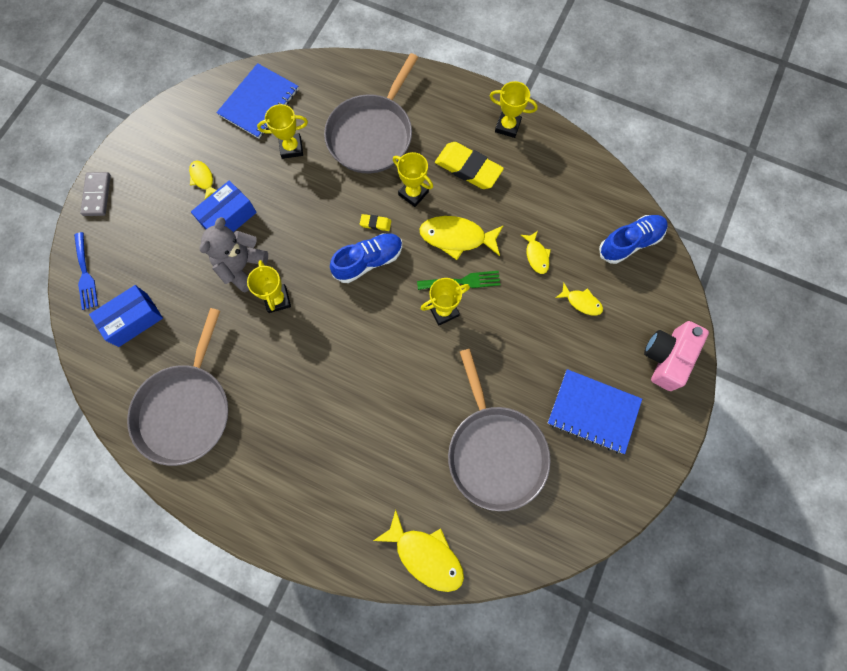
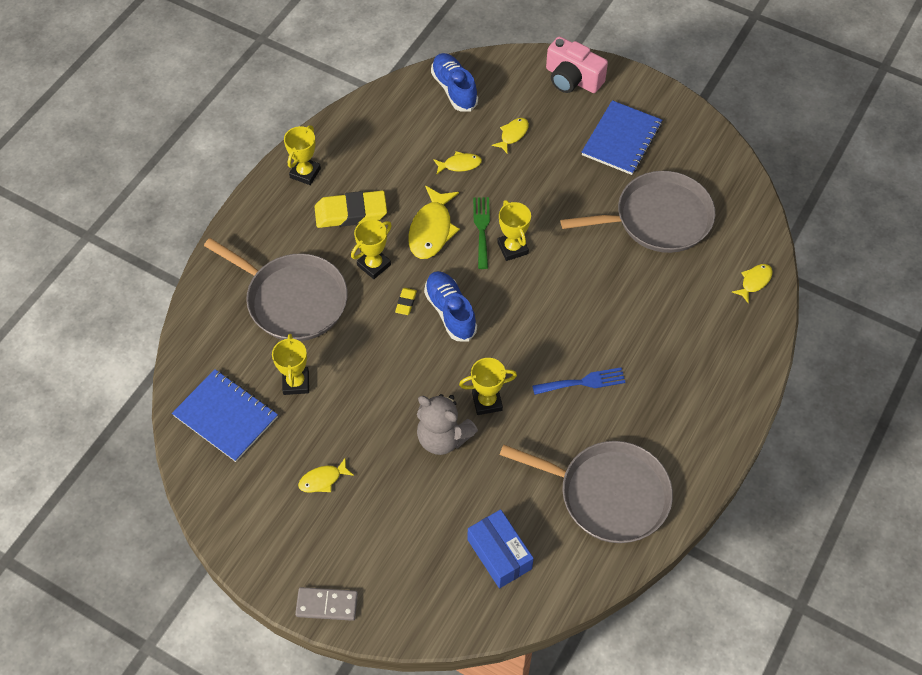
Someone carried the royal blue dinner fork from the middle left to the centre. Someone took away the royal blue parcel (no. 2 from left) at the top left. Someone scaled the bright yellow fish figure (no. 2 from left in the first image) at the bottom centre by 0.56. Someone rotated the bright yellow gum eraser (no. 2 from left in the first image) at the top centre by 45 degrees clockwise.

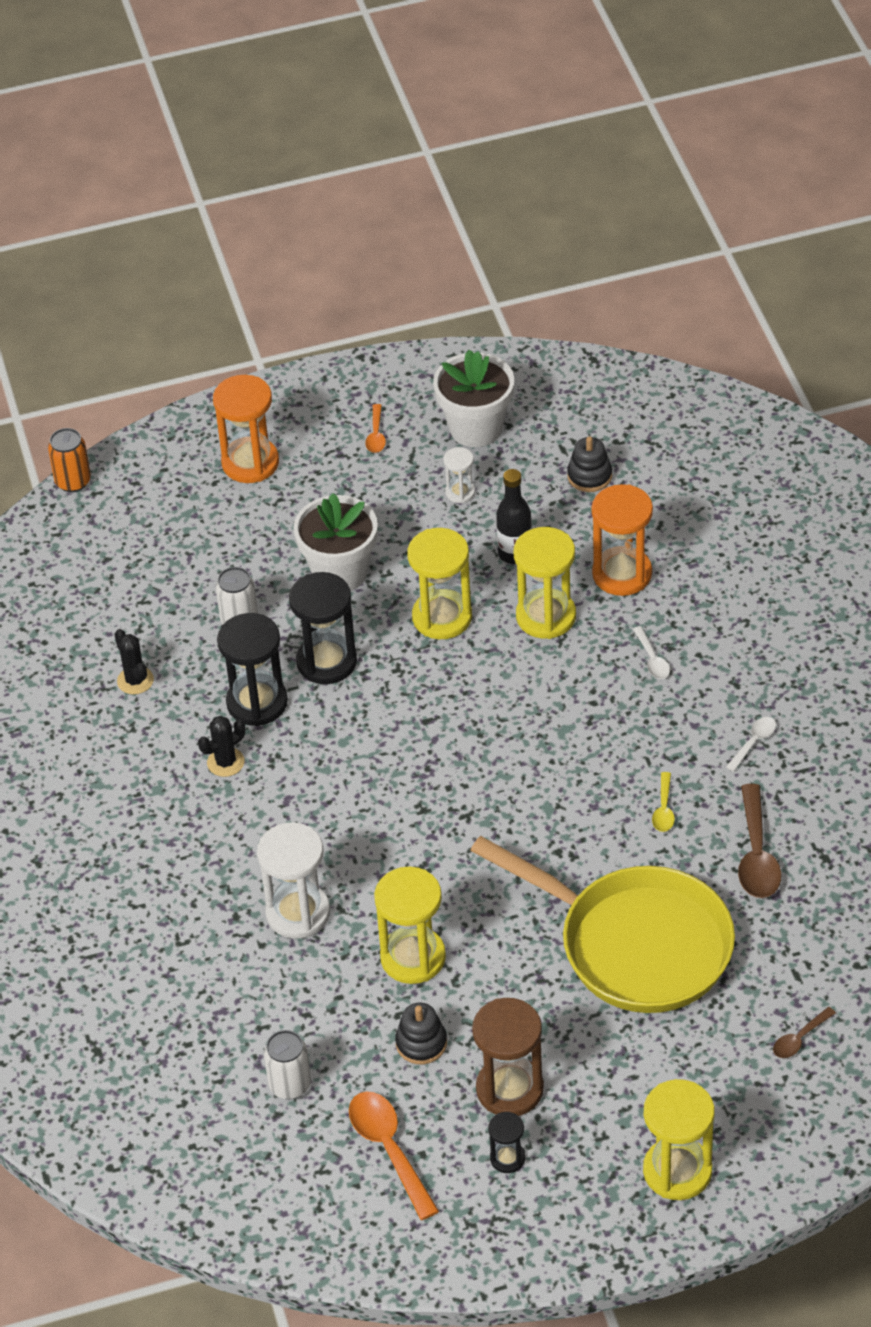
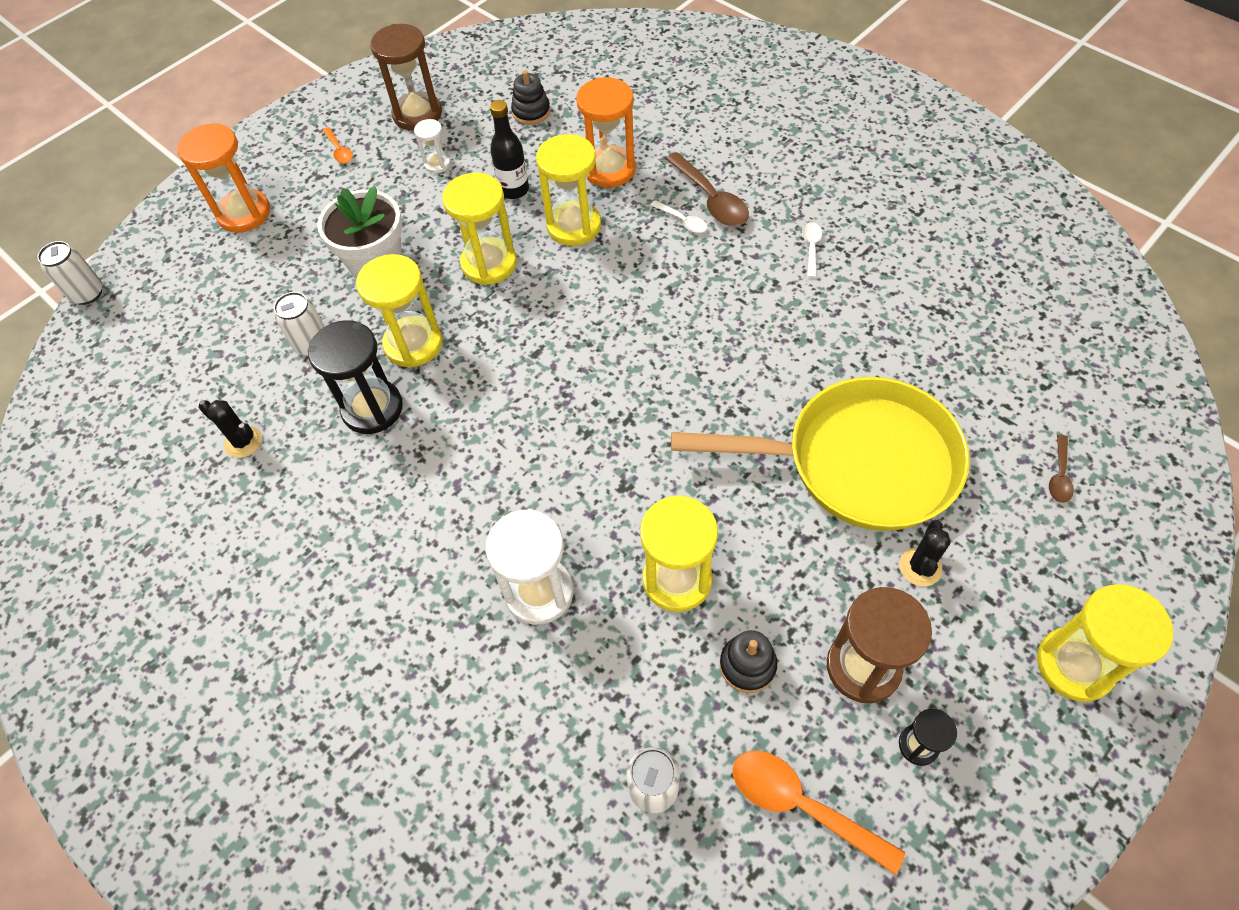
Someone repainted the orange-coloured tin at the middle left, which became the white tin (no. 1 from left) at the top left. Someone carried the ebony cactus (no. 2 from left) from the middle left to the middle right. Someone repainted the ebony sandglass (no. 2 from left) at the centre, which became the bright yellow sandglass (no. 1 from left) at the middle left. Someone swapped the white plant pot (no. 2 from left) at the top centre for the dark brown sandglass (no. 1 from left) at the top left. Someone took away the bright yellow teaspoon at the middle right. Someone carried the dark brown teaspoon (no. 1 from left) from the middle right to the top centre.

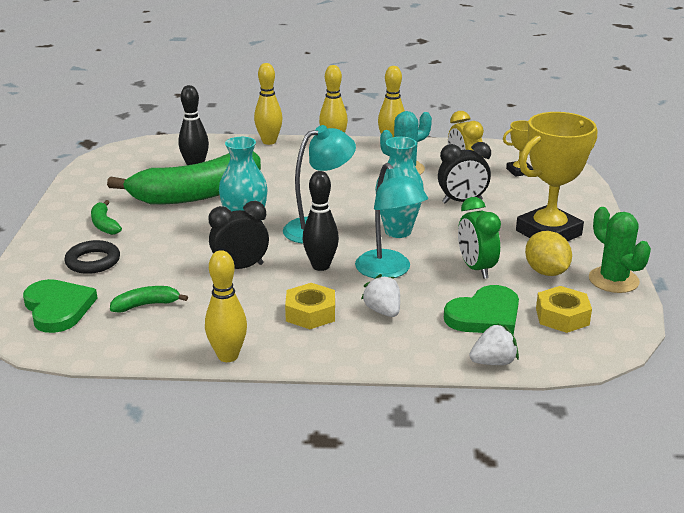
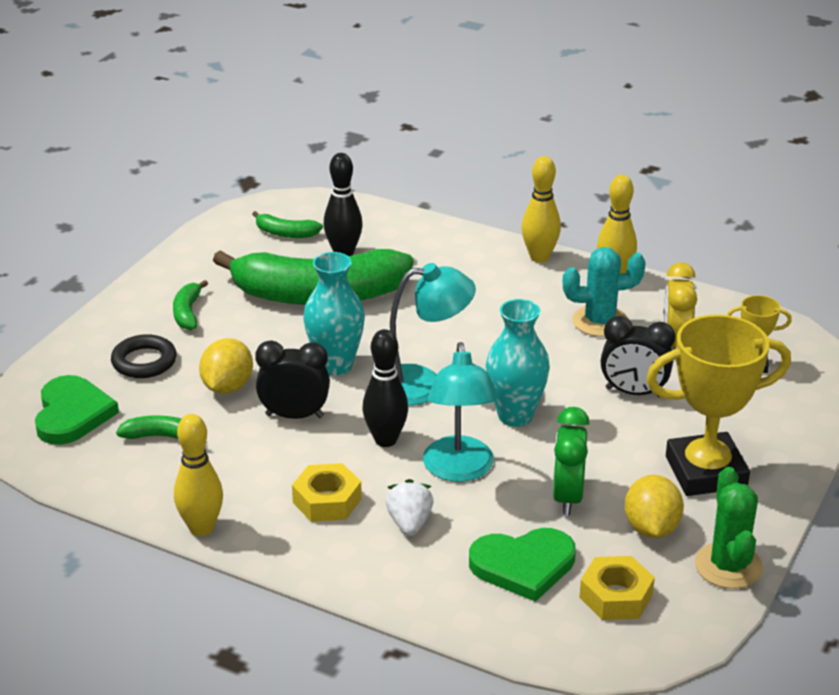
Someone took away the bright yellow bowling pin (no. 2 from left) at the top centre. Someone took away the white toy strawberry (no. 2 from left) at the bottom right. Someone put down the bright yellow lemon (no. 1 from left) at the middle left. Someone put down the green toy banana (no. 3 from left) at the top centre.

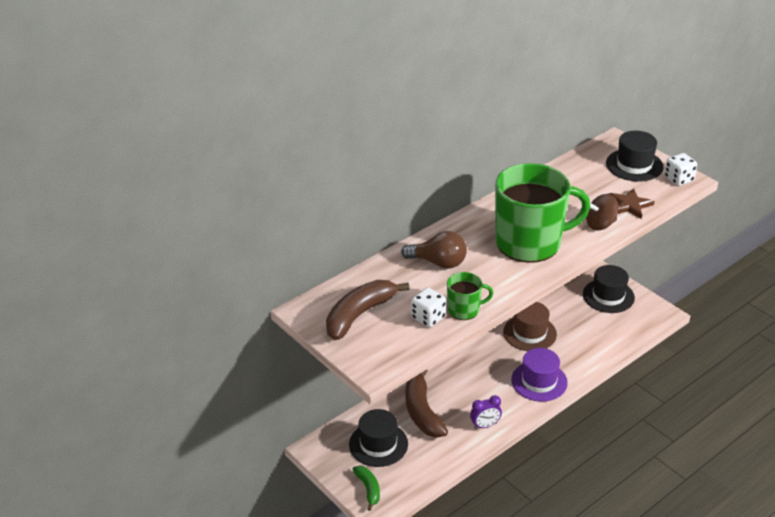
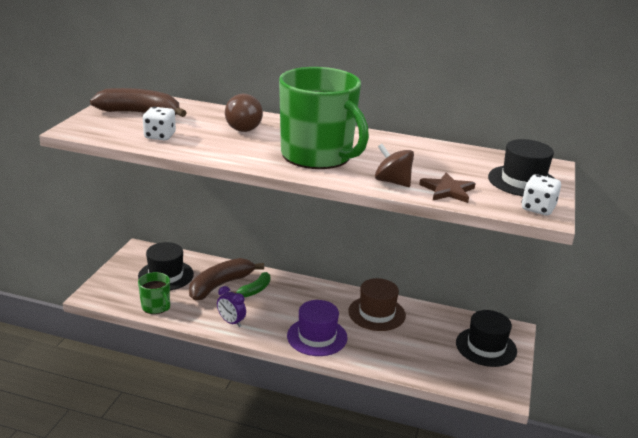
Someone carried the green toy banana from the bottom centre to the centre. Someone carried the green tea mug (no. 1 from left) from the centre to the bottom left.

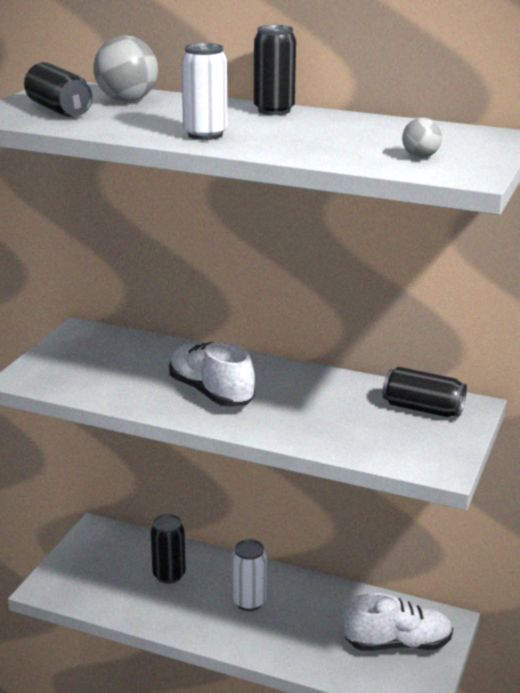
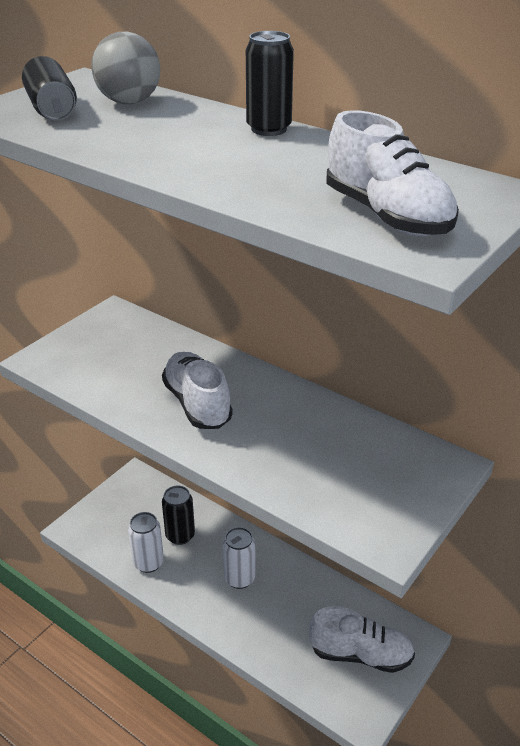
Someone carried the white tin (no. 1 from left) from the top centre to the bottom left. Someone took away the ebony tin (no. 4 from left) at the middle right. Someone swapped the ash-grey play ball (no. 2 from left) at the top right for the white sneaker (no. 3 from left) at the top right.

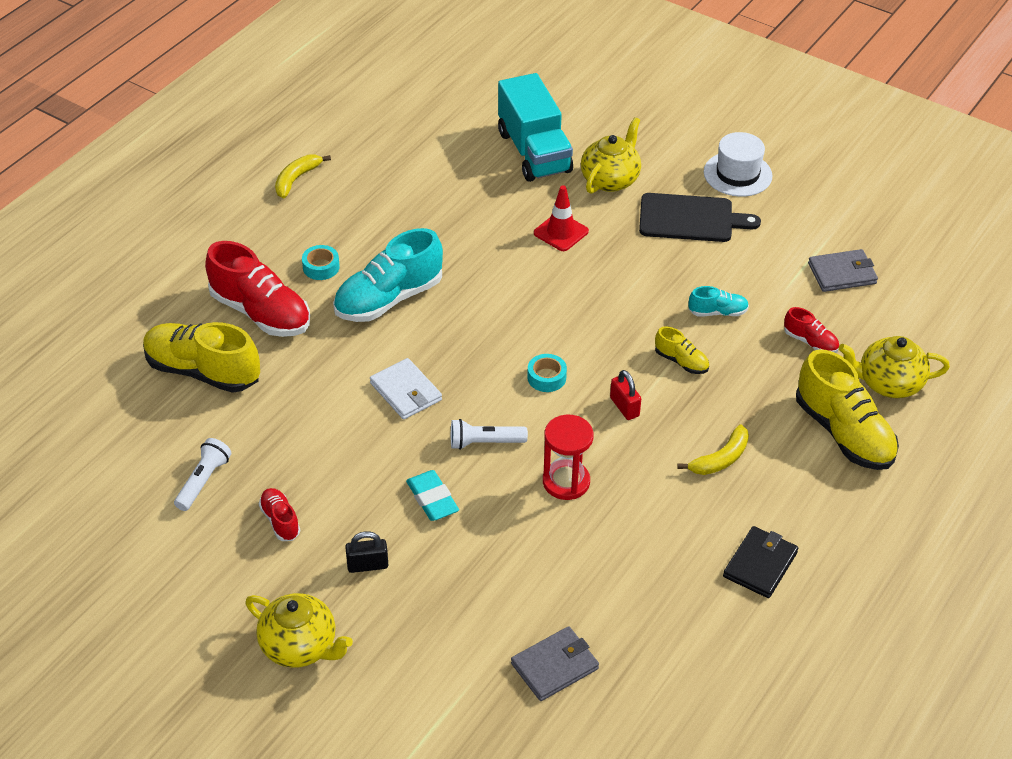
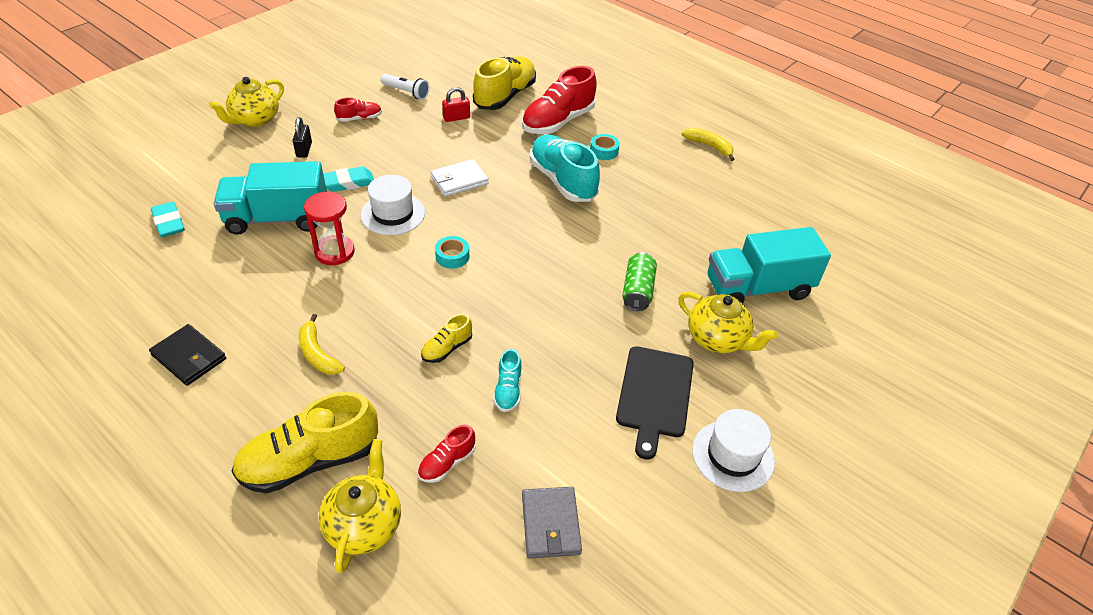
Someone swapped the white pocket torch (no. 2 from left) at the centre for the white tall hat (no. 1 from left) at the centre. Someone swapped the ash-grey wallet (no. 1 from left) at the bottom centre for the aqua gum eraser (no. 1 from left) at the middle left. Someone swapped the scarlet traffic cone at the top centre for the green tin at the centre. Someone carried the scarlet lock from the centre to the top centre. Someone put down the aqua toy truck (no. 1 from left) at the top left.

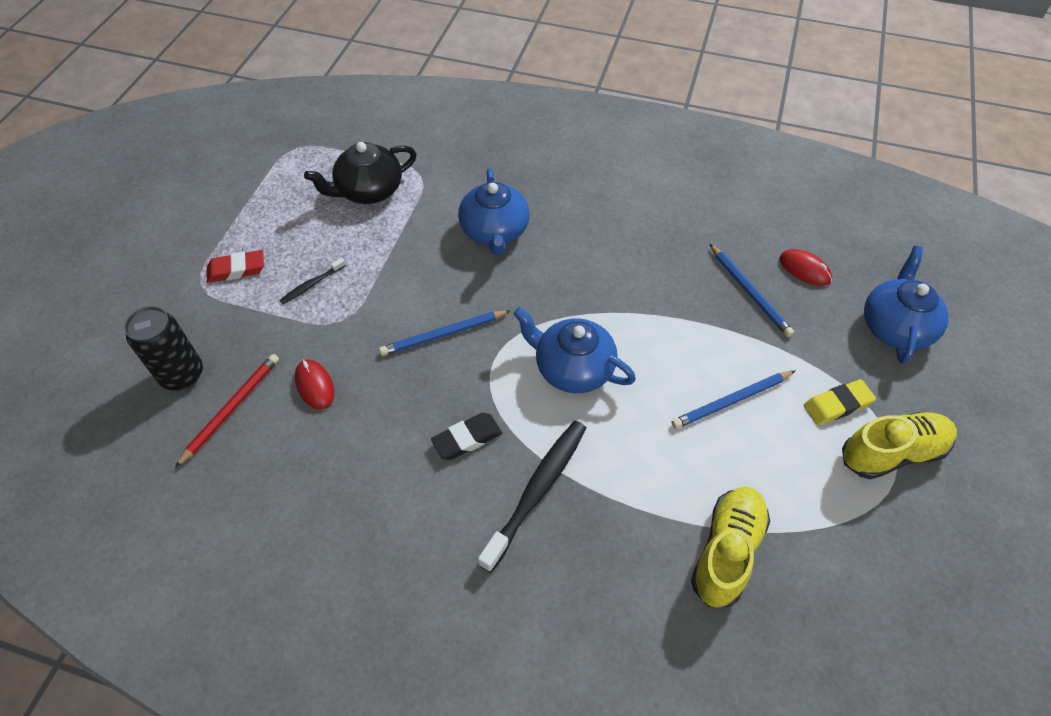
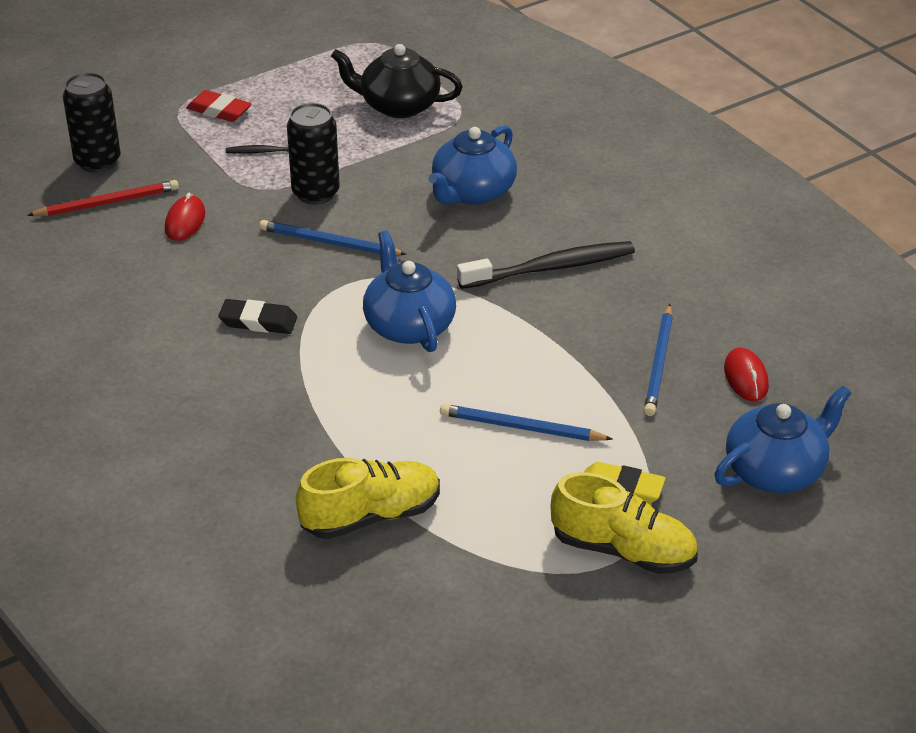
Someone carried the ebony toothbrush (no. 2 from left) from the bottom centre to the centre. Someone put down the ebony tin (no. 2 from left) at the top centre.

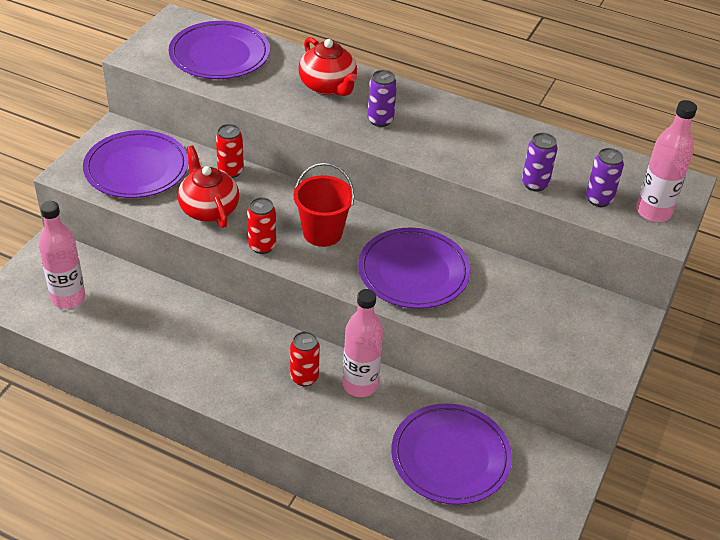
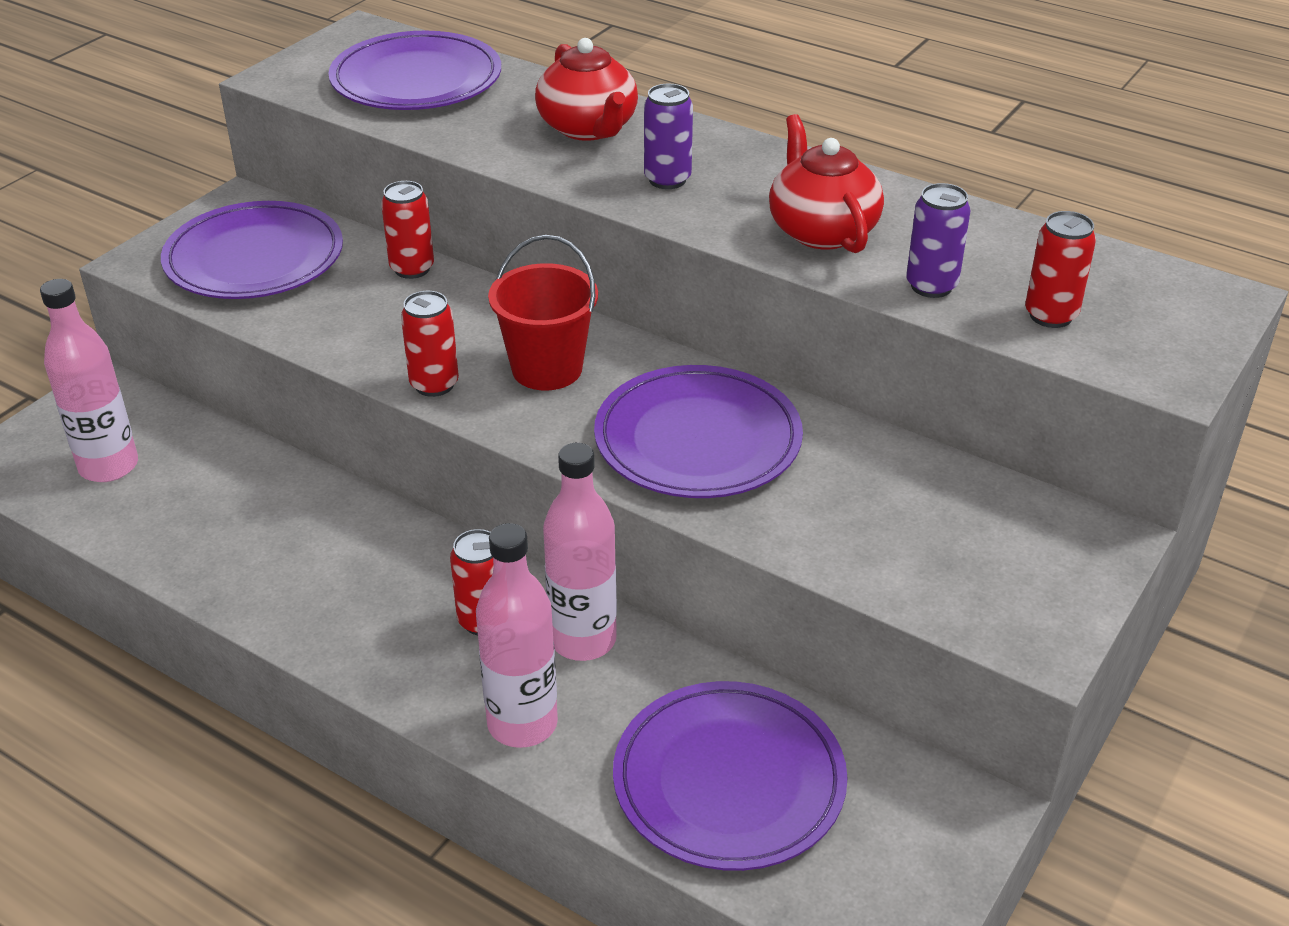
Someone carried the scarlet teapot (no. 1 from left in the first image) from the middle left to the top centre. Someone repainted the purple tin (no. 3 from left) at the top right, which became the scarlet tin (no. 4 from left) at the top right. Someone carried the pink bottle (no. 3 from left in the first image) from the top right to the bottom centre.

